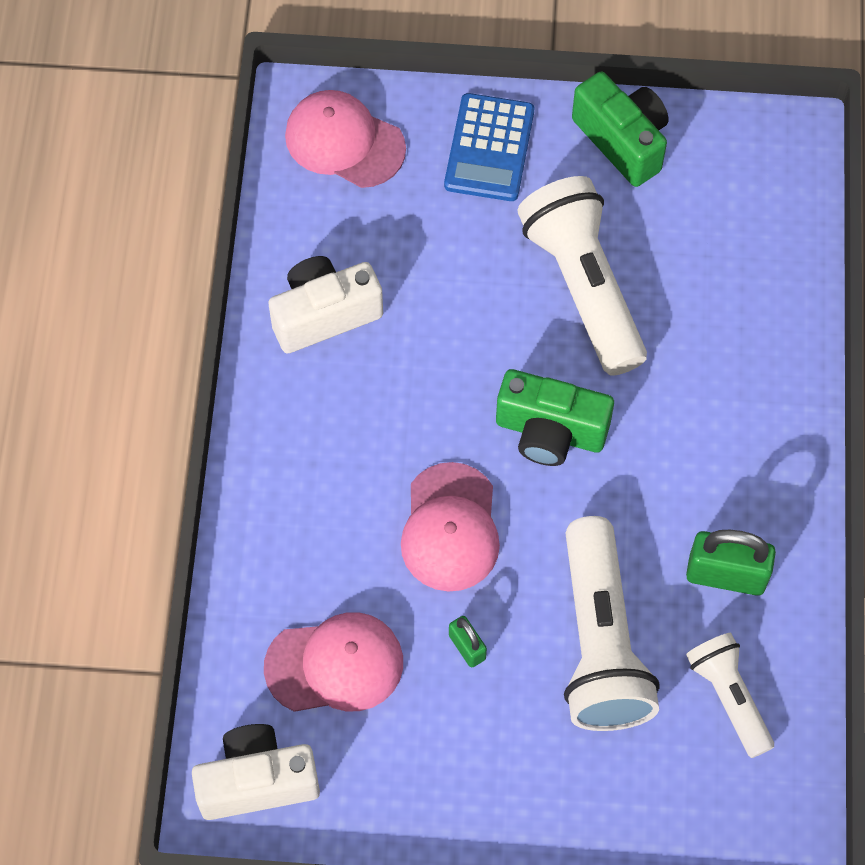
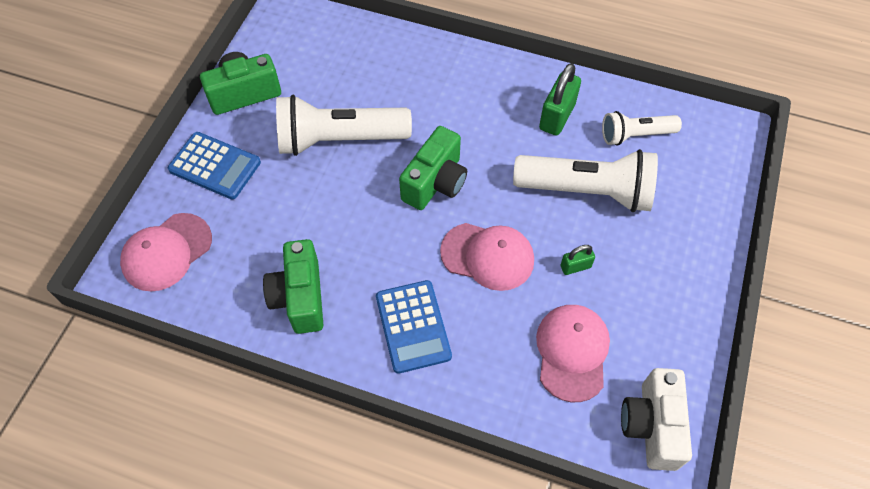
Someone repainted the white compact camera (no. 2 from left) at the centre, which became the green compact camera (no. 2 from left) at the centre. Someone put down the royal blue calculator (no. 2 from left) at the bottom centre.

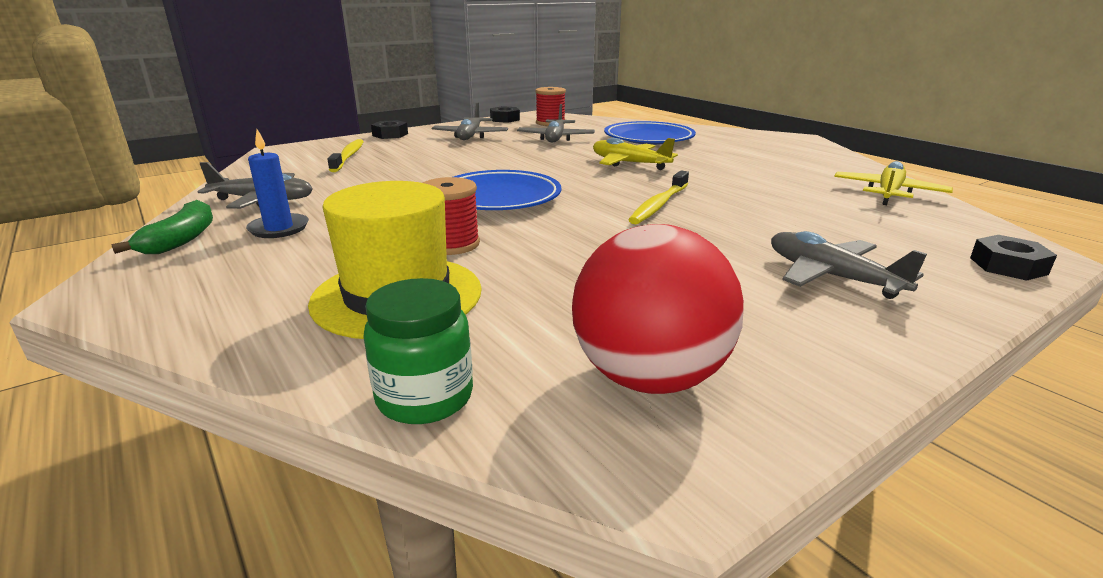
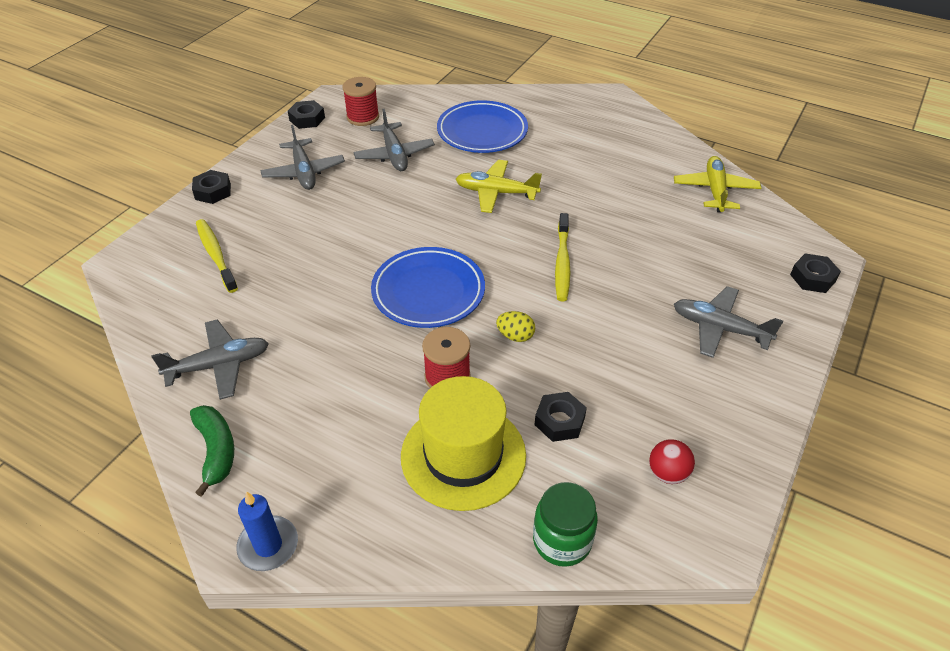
Someone carried the royal blue candle from the top left to the bottom left. Someone scaled the scarlet play ball at the centre by 0.45. Someone put down the bright yellow toy egg at the centre. Someone put down the ebony nut (no. 3 from left) at the centre.

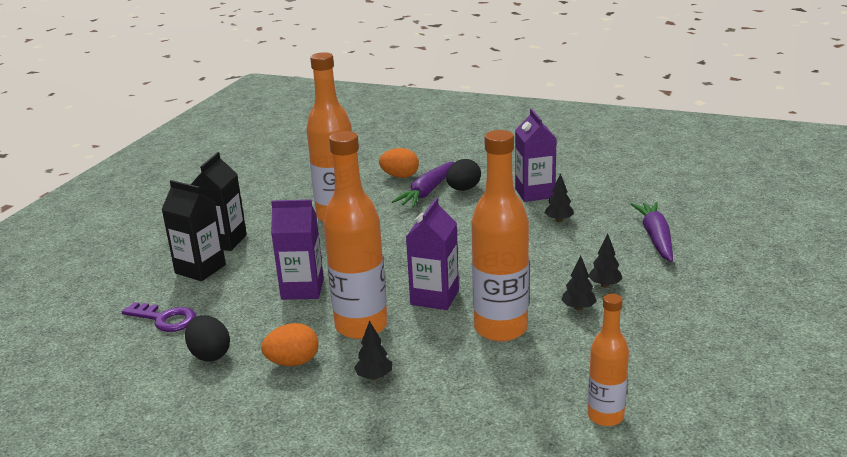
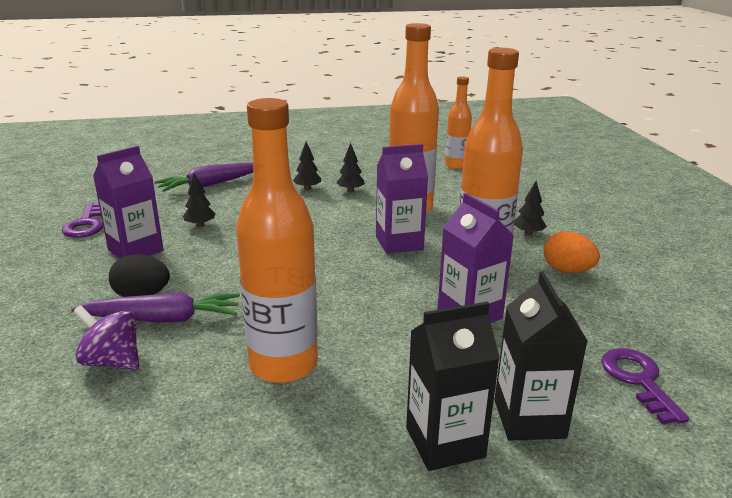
Someone took away the ebony toy egg (no. 1 from left) at the bottom left. Someone swapped the orange-coloured toy egg (no. 2 from left) at the centre for the purple toy top at the bottom left. Someone put down the purple key (no. 1 from left) at the middle left.

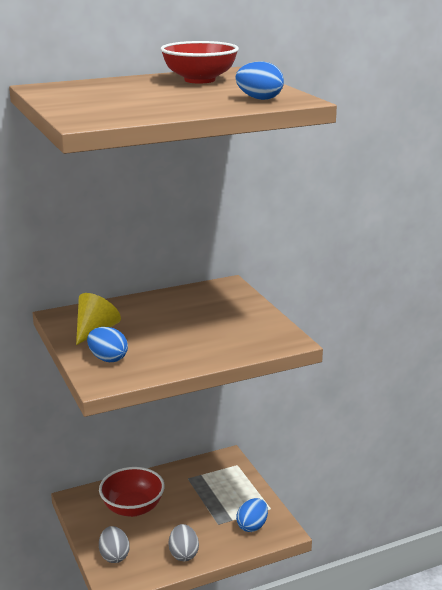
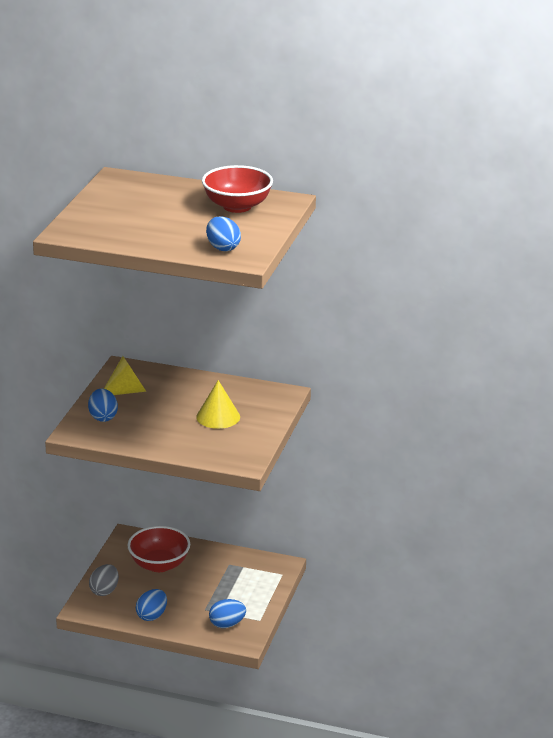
Someone repainted the ash-grey toy egg (no. 2 from left) at the bottom centre, which became the royal blue toy egg (no. 2 from left) at the bottom left. Someone put down the bright yellow cone (no. 2 from left) at the centre.

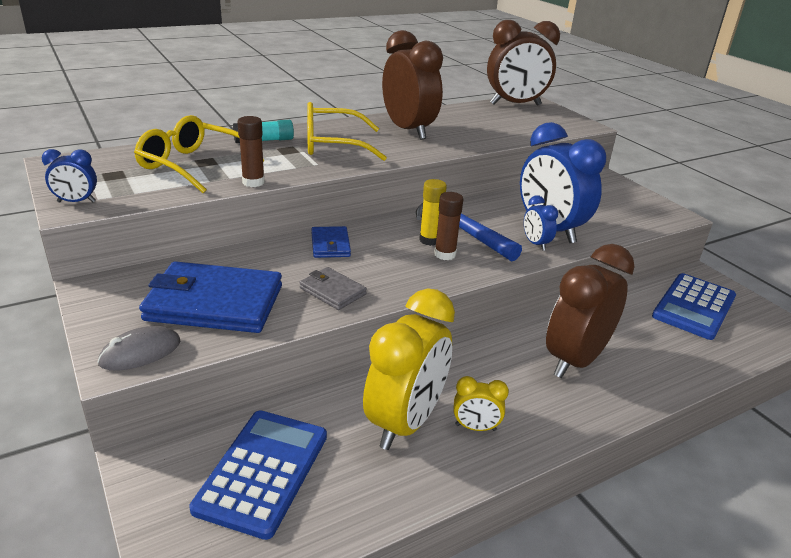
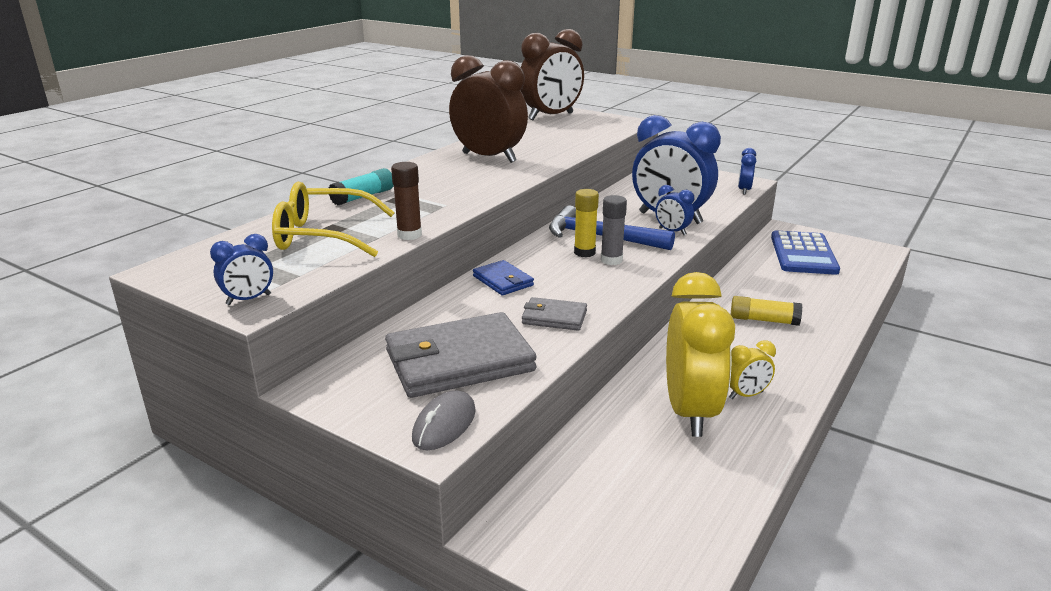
Someone repainted the royal blue wallet (no. 1 from left) at the middle left, which became the ash-grey wallet (no. 1 from left) at the centre. Someone took away the royal blue calculator (no. 1 from left) at the bottom left. Someone took away the bright yellow eyeglasses (no. 2 from left) at the top centre. Someone repainted the dark brown stick of glue (no. 2 from left) at the centre, which became the ash-grey stick of glue at the centre. Someone swapped the dark brown alarm clock (no. 3 from left) at the middle right for the bright yellow stick of glue (no. 2 from left) at the middle right. Someone put down the royal blue alarm clock (no. 4 from left) at the top right.

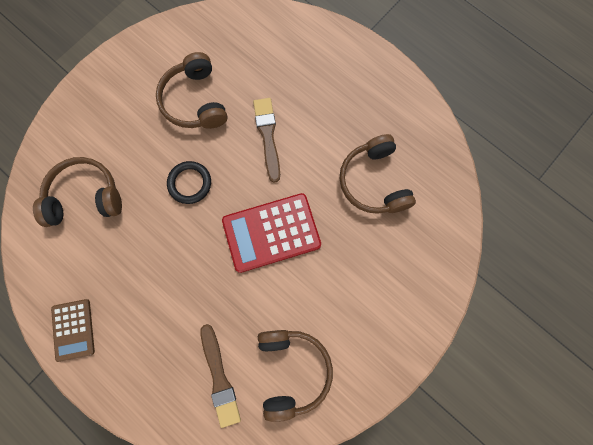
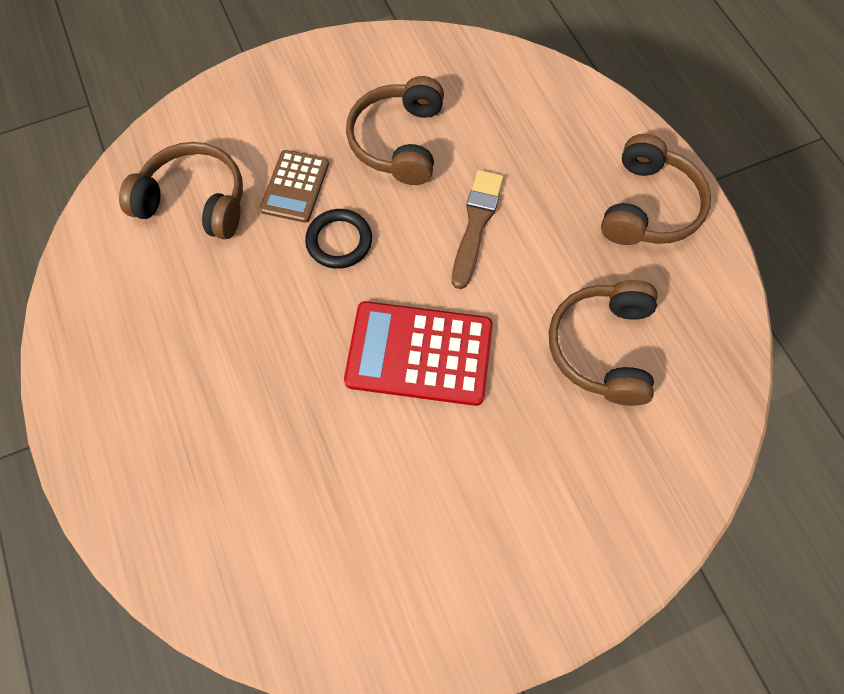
Someone carried the dark brown calculator from the bottom left to the top centre. Someone took away the dark brown brush (no. 1 from left) at the bottom centre. Someone carried the dark brown headphones (no. 3 from left in the first image) from the bottom centre to the top right.

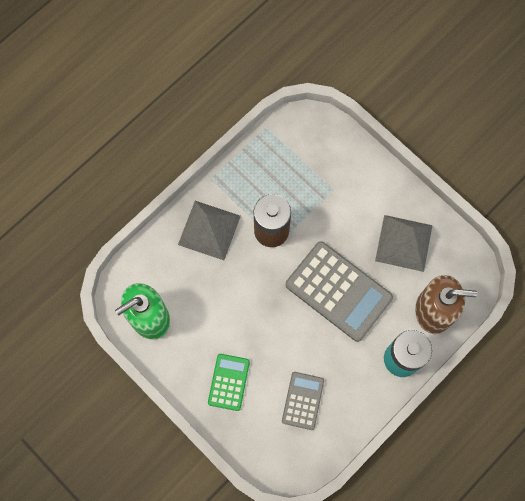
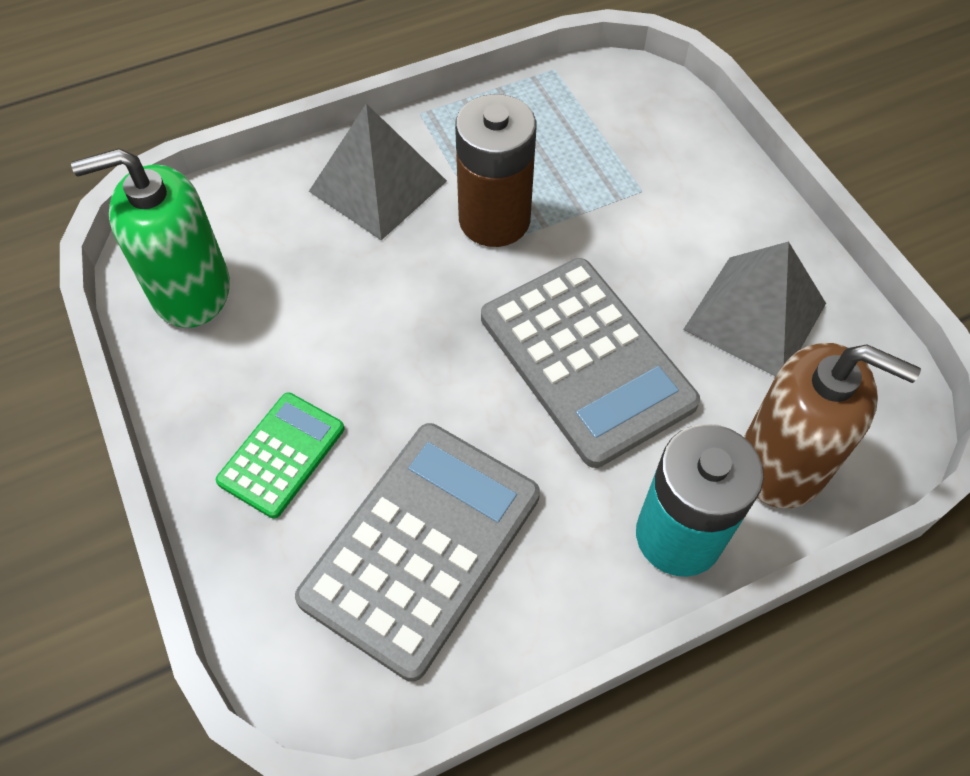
Someone scaled the ash-grey calculator (no. 1 from left) at the bottom centre by 1.85.

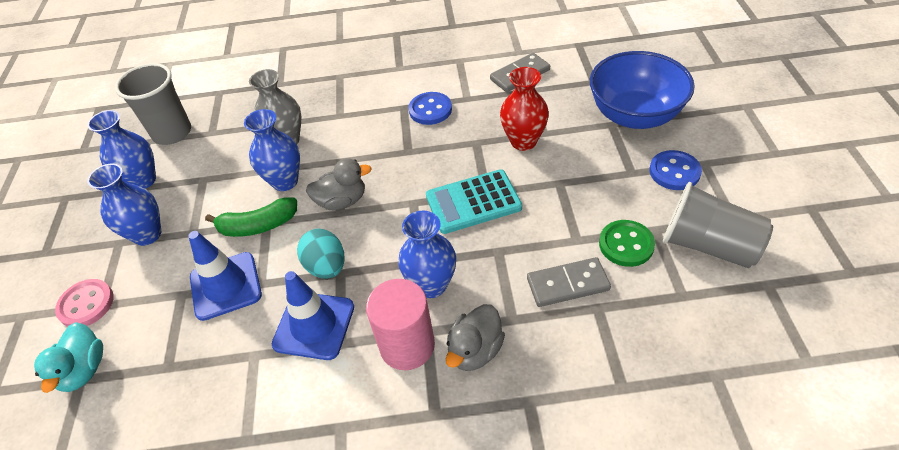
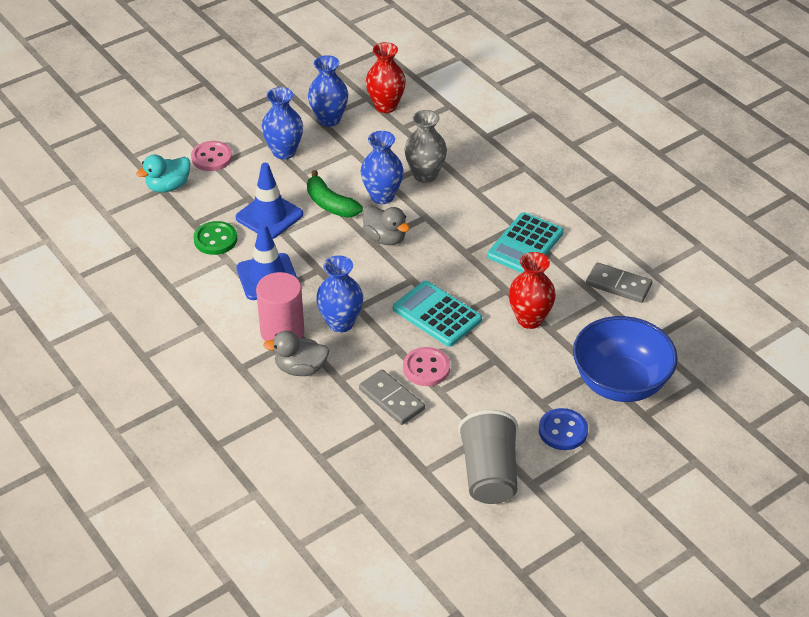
Someone swapped the ash-grey tumbler (no. 1 from left) at the top left for the scarlet tall vase (no. 1 from left) at the top centre. Someone took away the aqua toy egg at the centre. Someone swapped the royal blue sewing button (no. 1 from left) at the top centre for the aqua calculator (no. 2 from left) at the centre. Someone carried the green sewing button from the middle right to the middle left. Someone put down the pink sewing button (no. 2 from left) at the centre.

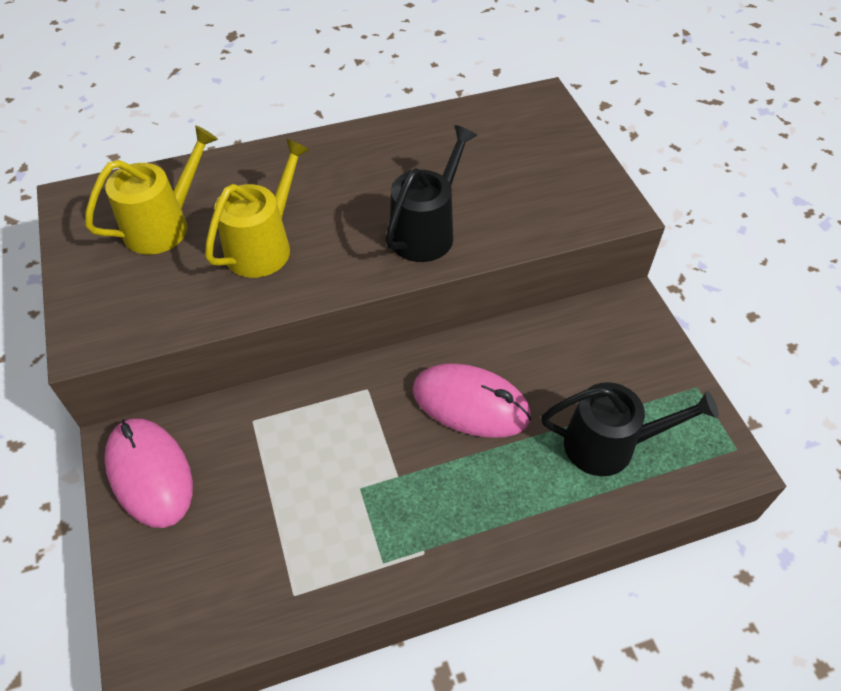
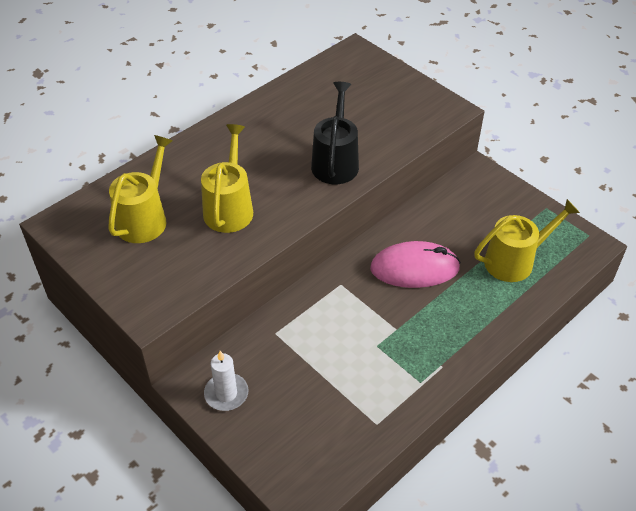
Someone swapped the pink mouse (no. 1 from left) at the bottom left for the white candle at the bottom centre. Someone repainted the ebony sprinkling can (no. 2 from left) at the middle right, which became the bright yellow sprinkling can (no. 3 from left) at the middle right.

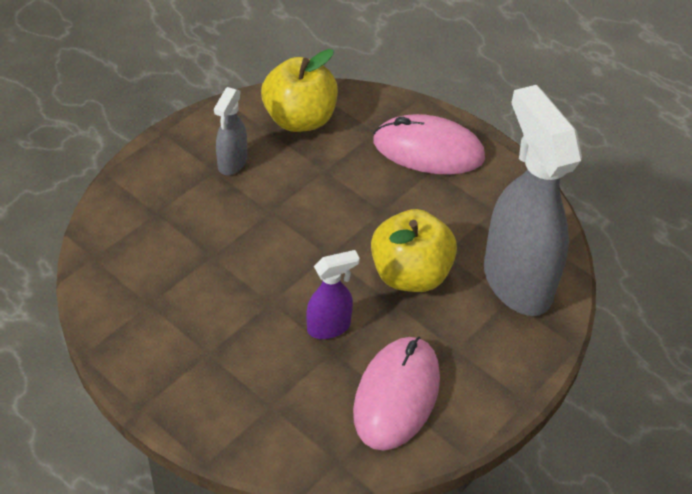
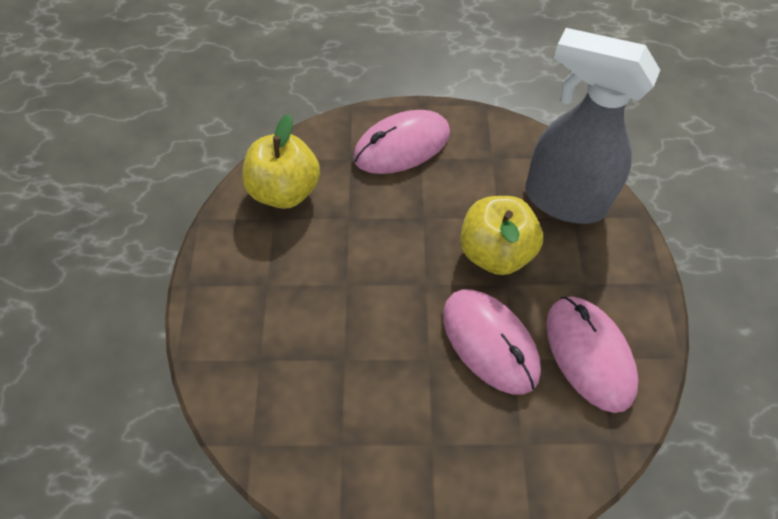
Someone took away the ash-grey spray cleaner (no. 1 from left) at the top left. Someone swapped the purple spray cleaner at the centre for the pink mouse (no. 2 from left) at the centre.

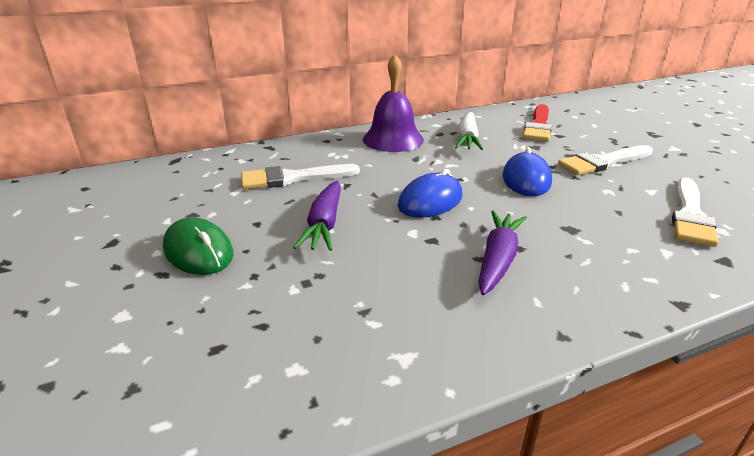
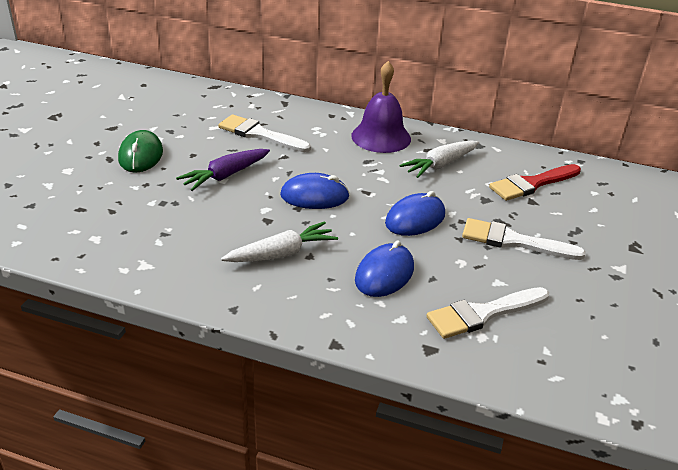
Someone repainted the purple toy carrot (no. 2 from left) at the centre, which became the white toy carrot (no. 1 from left) at the centre. Someone put down the royal blue mouse (no. 2 from left) at the centre.

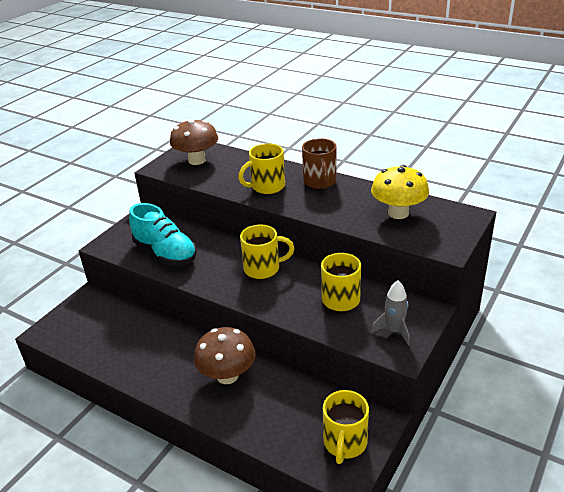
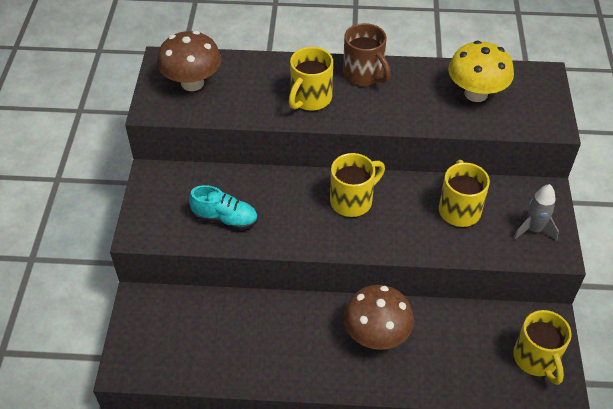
Someone scaled the aqua sneaker at the middle left by 0.65.

